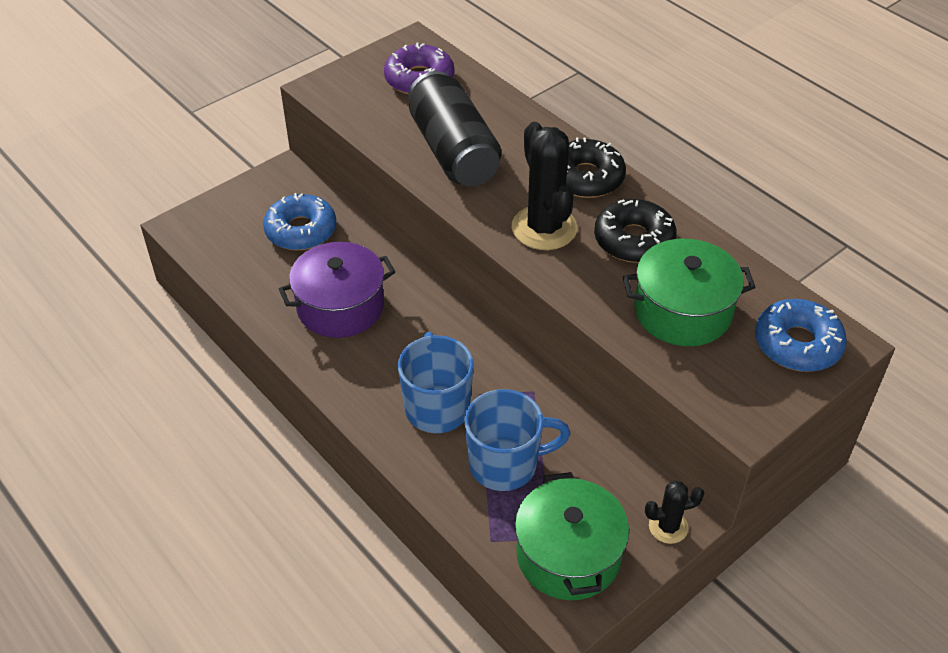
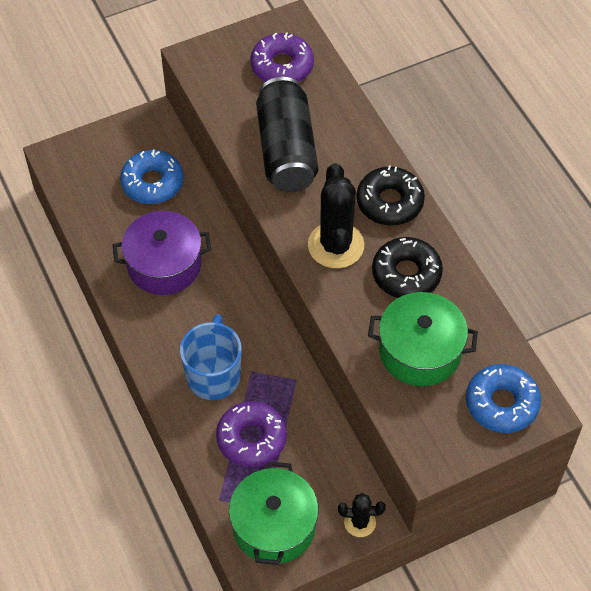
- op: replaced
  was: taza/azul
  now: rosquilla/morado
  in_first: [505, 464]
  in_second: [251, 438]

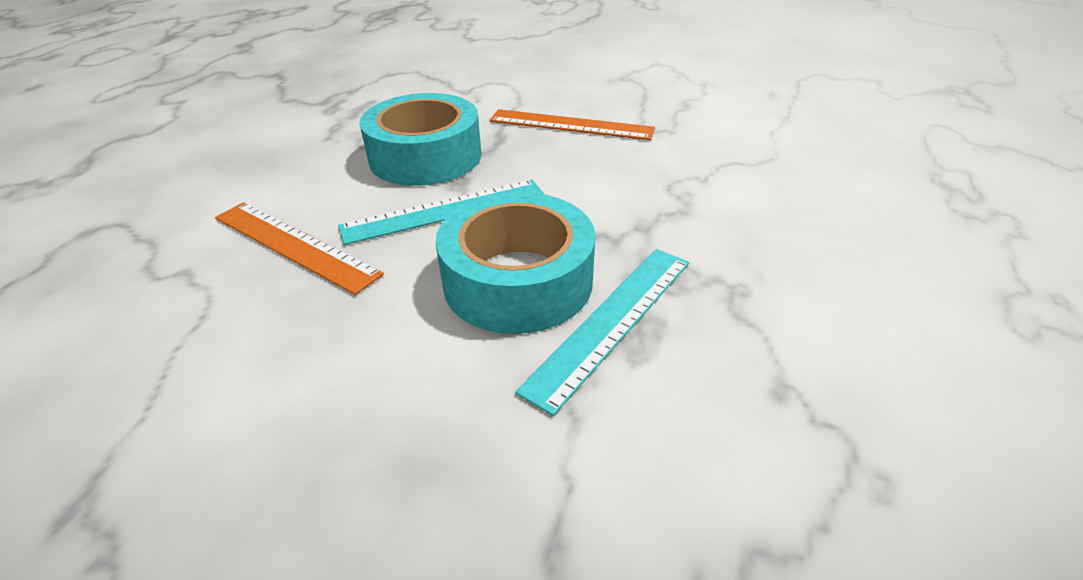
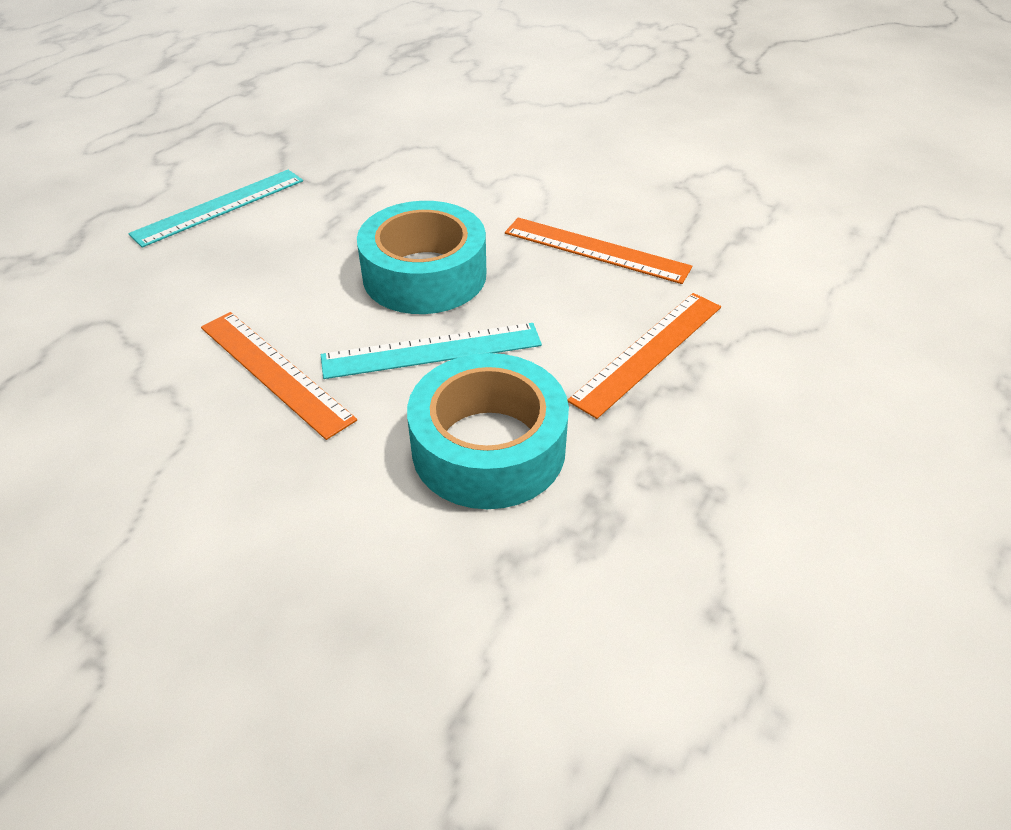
- op: moved
  was: regla/turquesa
  in_first: [611, 321]
  in_second: [219, 207]
- op: added
  now: regla/naranja
  in_second: [649, 352]

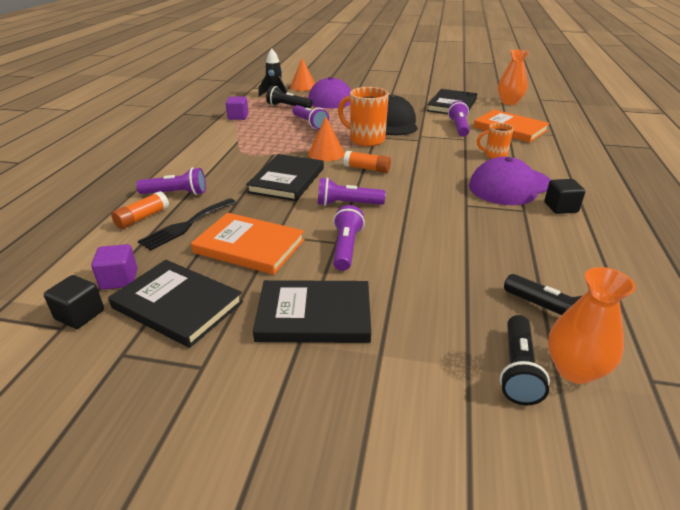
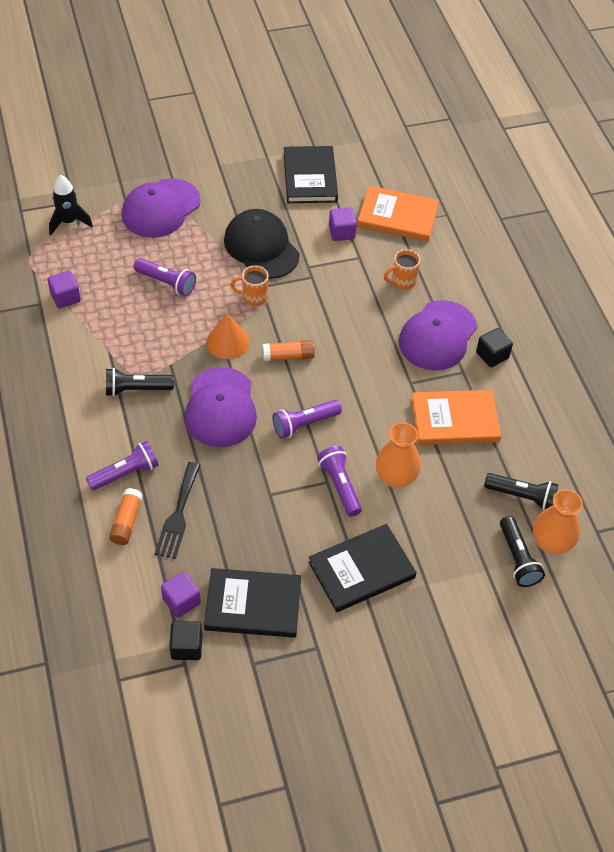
- op: moved
  was: libro/naranja
  in_first: [249, 246]
  in_second: [454, 420]
- op: replaced
  was: libro/negro
  now: gorra/morado
  in_first: [287, 180]
  in_second: [220, 408]
- op: moved
  was: lámpara de mano/negro
  in_first: [288, 107]
  in_second: [136, 389]
- op: removed
  was: cono/naranja
  in_first: [303, 86]
- op: resized
  was: taza/naranja
  in_first: [365, 140]
  in_second: [253, 297]
  ratio: 0.58
- op: replaced
  was: lámpara de mano/morado
  now: cubo/morado
  in_first: [459, 127]
  in_second: [341, 232]
- op: moved
  was: florero/naranja
  in_first: [509, 102]
  in_second: [395, 477]

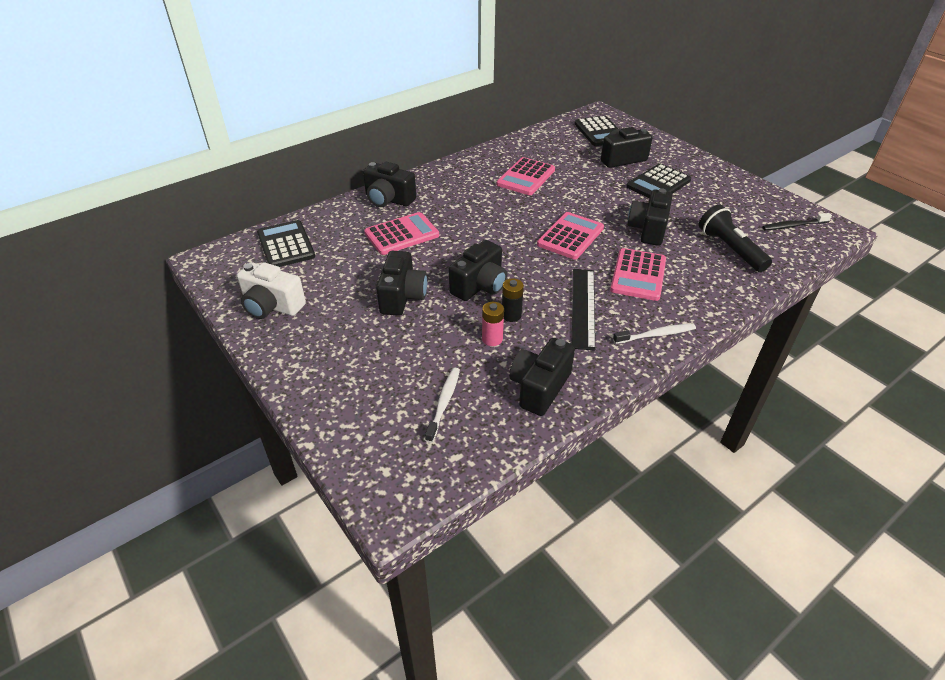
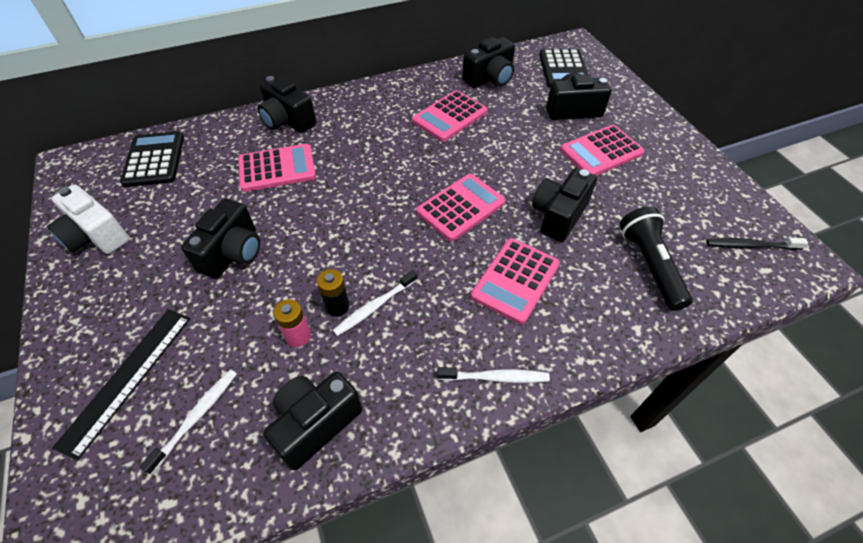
- op: moved
  was: cámara/negro
  in_first: [480, 286]
  in_second: [490, 78]
- op: moved
  was: regla/negro
  in_first: [583, 307]
  in_second: [127, 378]
- op: recoloured
  was: calculadora/negro
  now: calculadora/rosa
  in_first: [658, 184]
  in_second: [601, 152]
- op: added
  now: cepillo de dientes/blanco
  in_second: [374, 307]

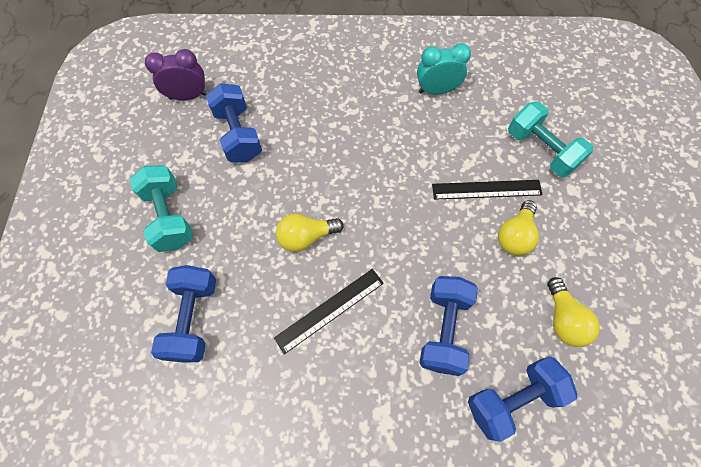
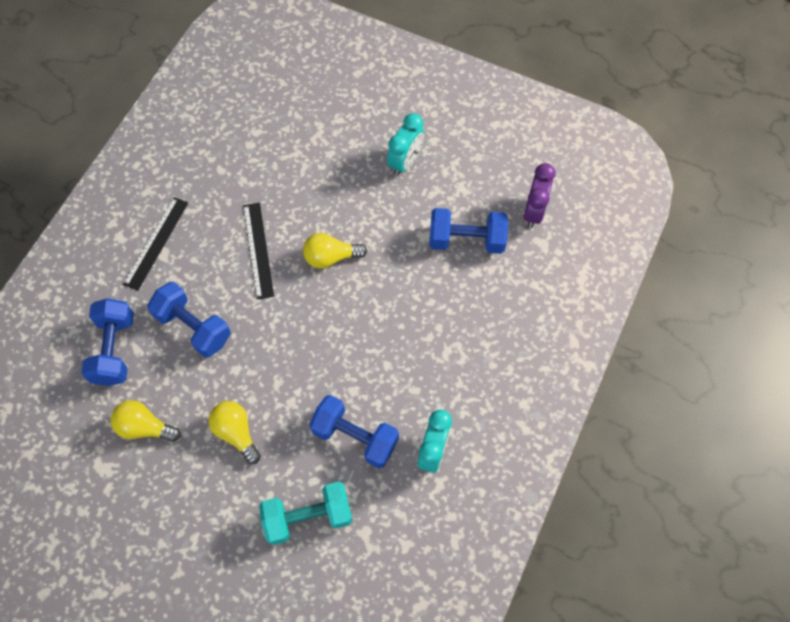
- op: replaced
  was: mancuerna/turquesa
  now: despertador/turquesa
  in_first: [169, 217]
  in_second: [405, 161]
- op: moved
  was: mancuerna/azul
  in_first: [193, 319]
  in_second: [355, 437]
- op: turned
  was: bombilla/amarillo
  in_first: [306, 237]
  in_second: [330, 257]
  clockwise: -105
- op: moved
  was: regla/negro
  in_first: [486, 189]
  in_second: [156, 243]

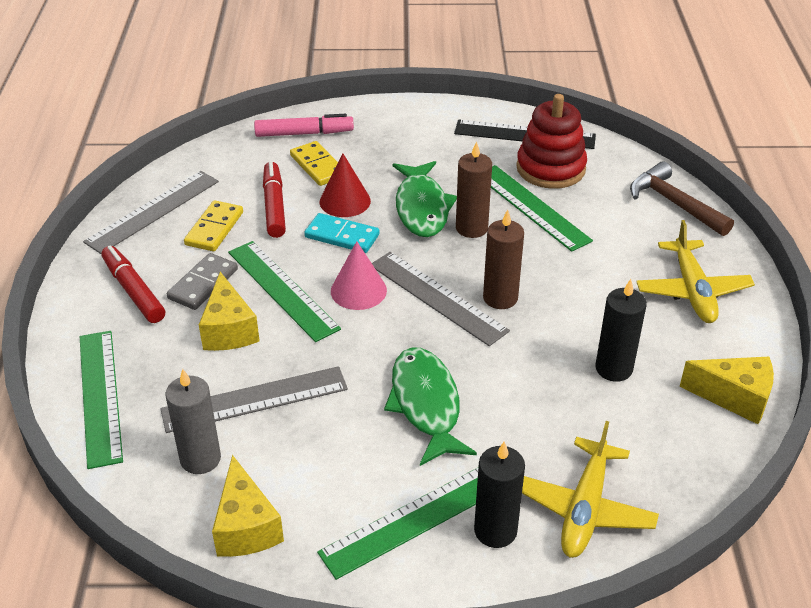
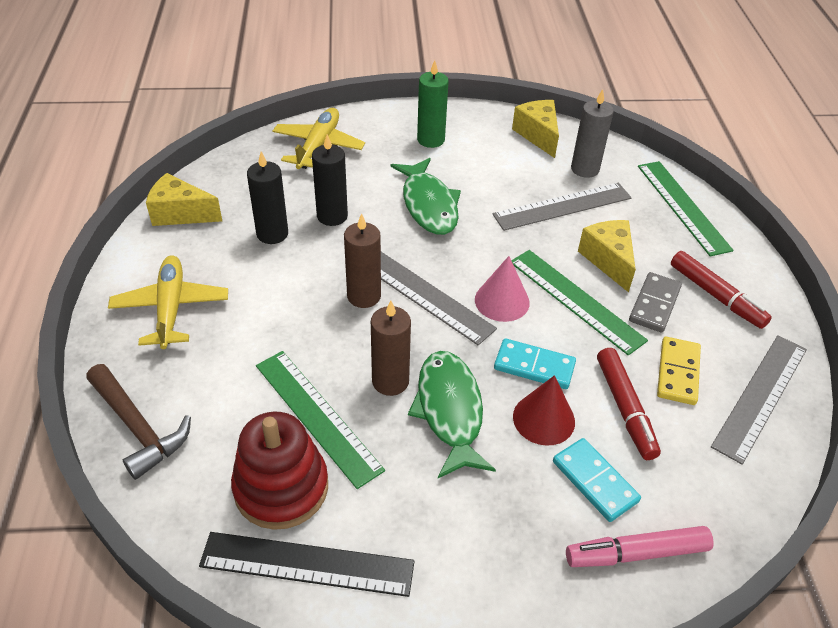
- op: recoloured
  was: ficha de dominó/amarillo
  now: ficha de dominó/turquesa
  in_first: [318, 166]
  in_second: [595, 481]
- op: replaced
  was: regla/verde
  now: vela/verde
  in_first: [415, 519]
  in_second: [431, 140]
- op: moved
  was: vela/negro
  in_first: [495, 530]
  in_second: [332, 216]

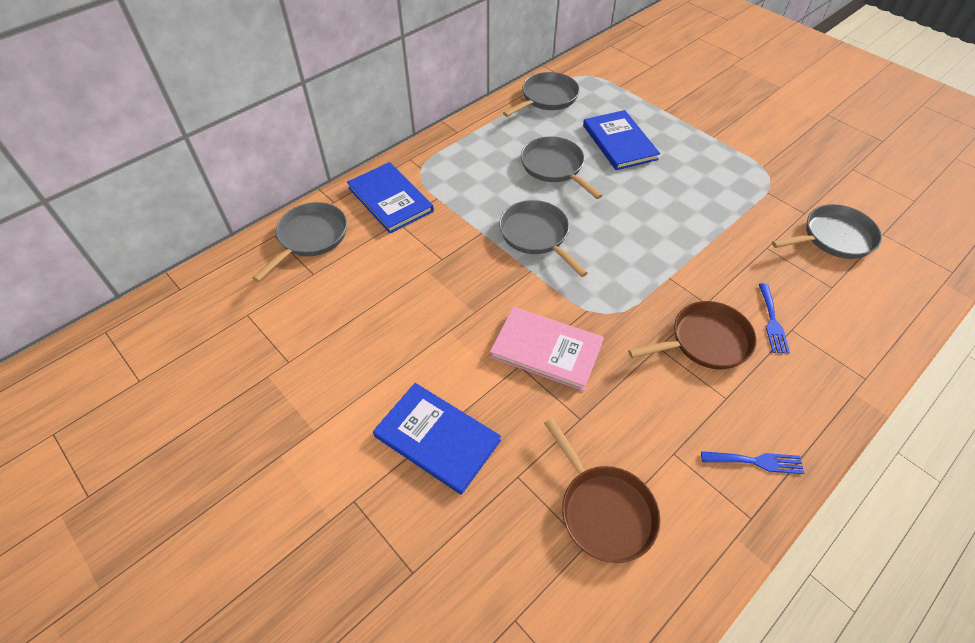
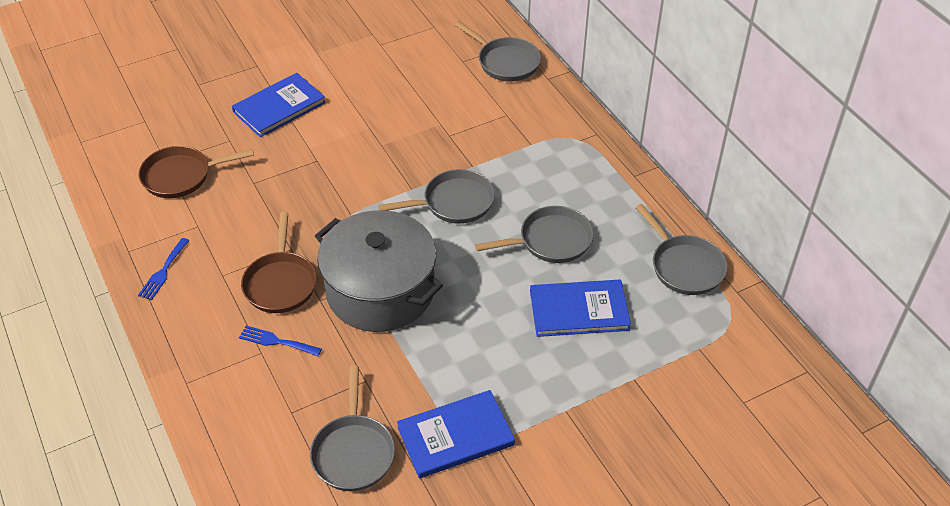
- op: moved
  was: libro/azul
  in_first: [390, 199]
  in_second: [455, 436]
- op: removed
  was: libro/rosa
  in_first: [546, 350]
- op: added
  now: olla/gris
  in_second: [380, 291]

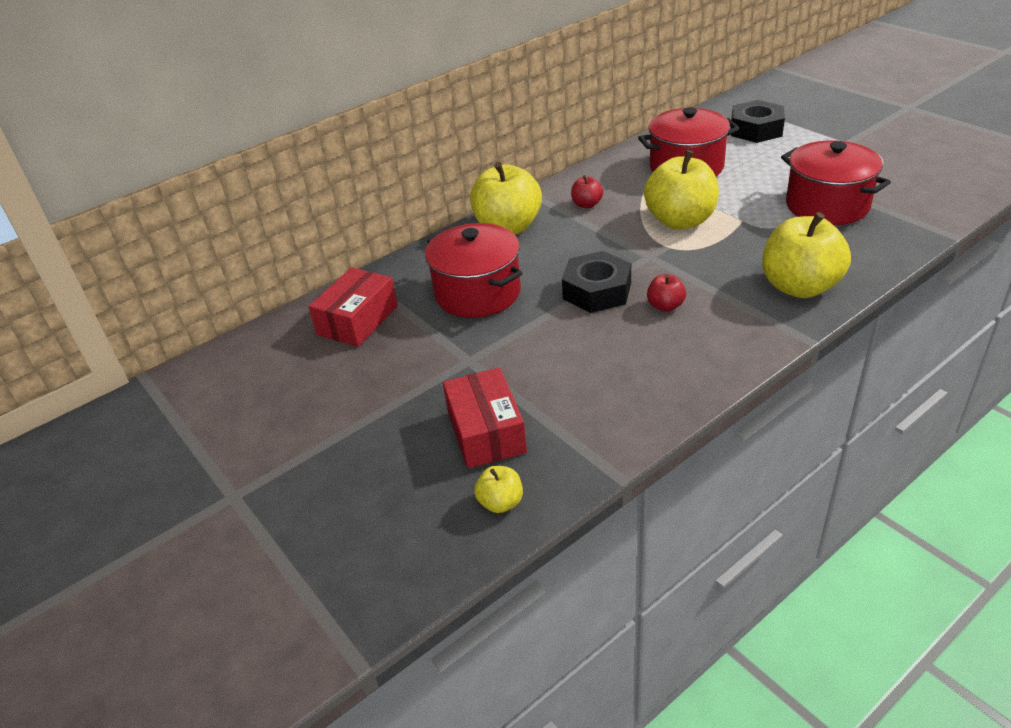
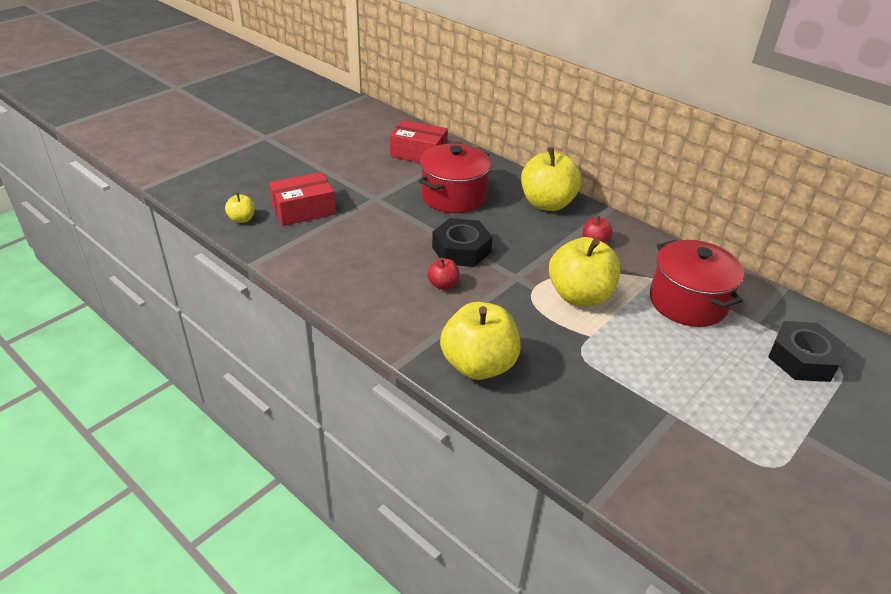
- op: removed
  was: olla/rojo
  in_first: [827, 205]

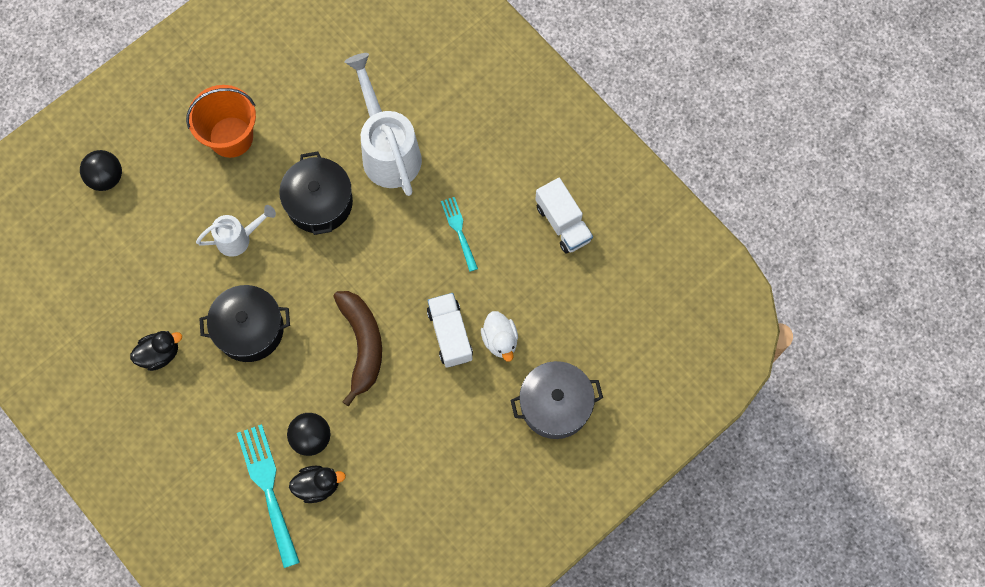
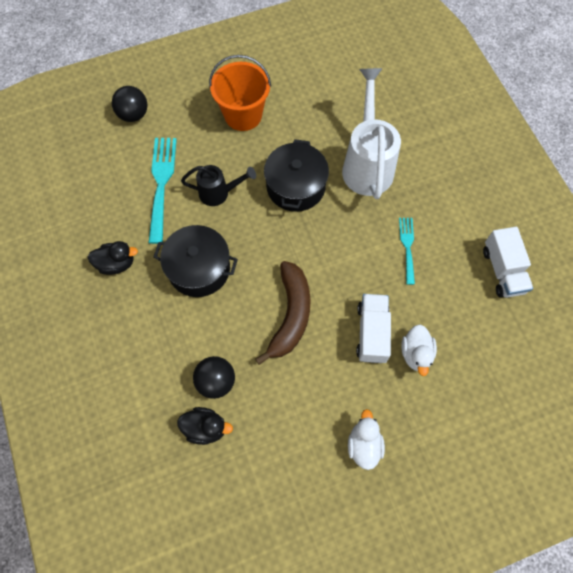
- op: recoloured
  was: regadera/blanco
  now: regadera/negro
  in_first: [239, 238]
  in_second: [219, 193]
- op: moved
  was: tenedor/turquesa
  in_first: [268, 489]
  in_second: [161, 184]
- op: removed
  was: olla/gris
  in_first: [555, 405]
- op: added
  now: pato/blanco
  in_second: [364, 445]

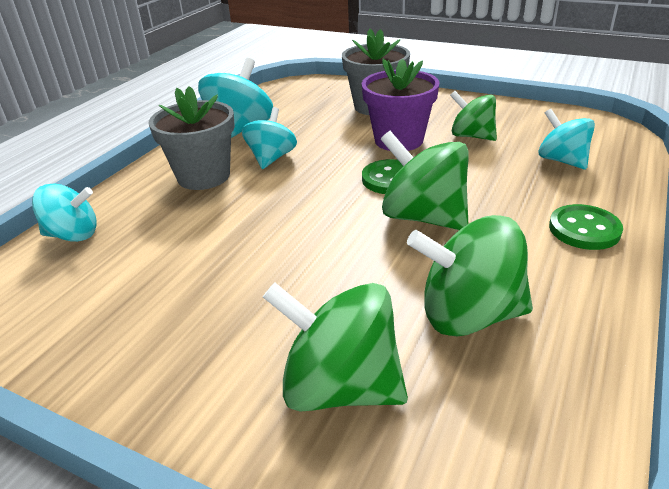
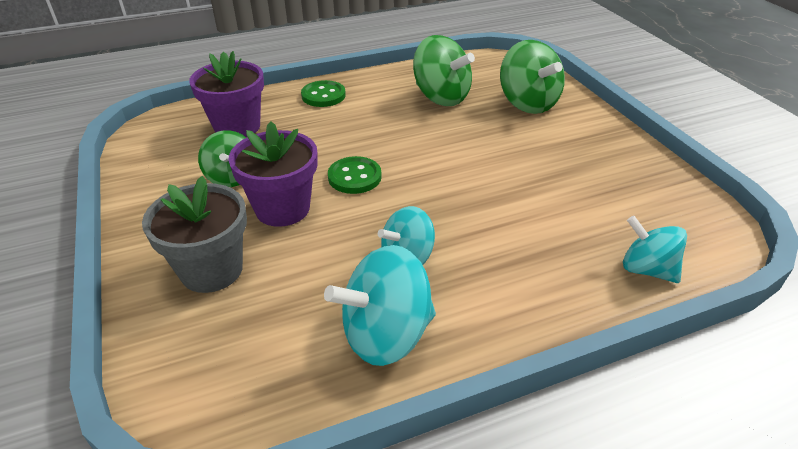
- op: removed
  was: maceta/gris
  in_first: [203, 176]
- op: removed
  was: peonza/verde
  in_first: [423, 217]
- op: replaced
  was: peonza/turquesa
  now: maceta/morado
  in_first: [562, 161]
  in_second: [237, 127]

